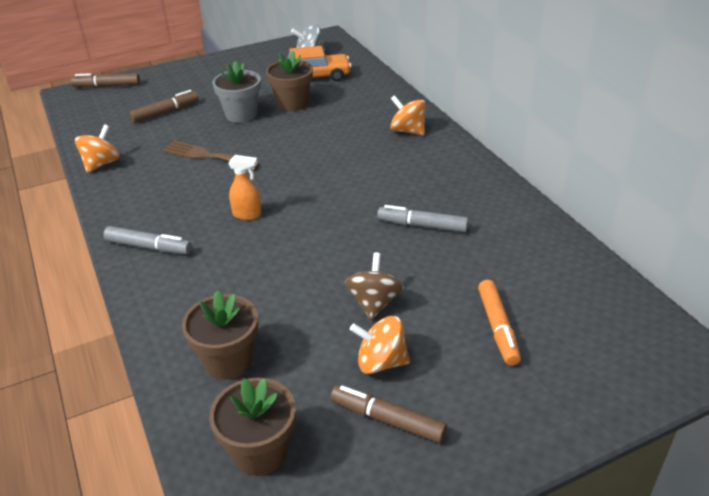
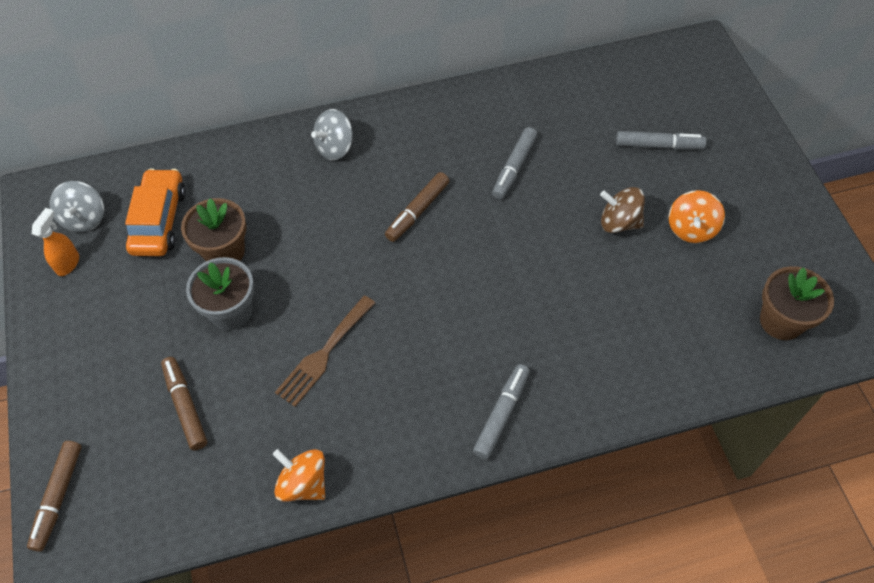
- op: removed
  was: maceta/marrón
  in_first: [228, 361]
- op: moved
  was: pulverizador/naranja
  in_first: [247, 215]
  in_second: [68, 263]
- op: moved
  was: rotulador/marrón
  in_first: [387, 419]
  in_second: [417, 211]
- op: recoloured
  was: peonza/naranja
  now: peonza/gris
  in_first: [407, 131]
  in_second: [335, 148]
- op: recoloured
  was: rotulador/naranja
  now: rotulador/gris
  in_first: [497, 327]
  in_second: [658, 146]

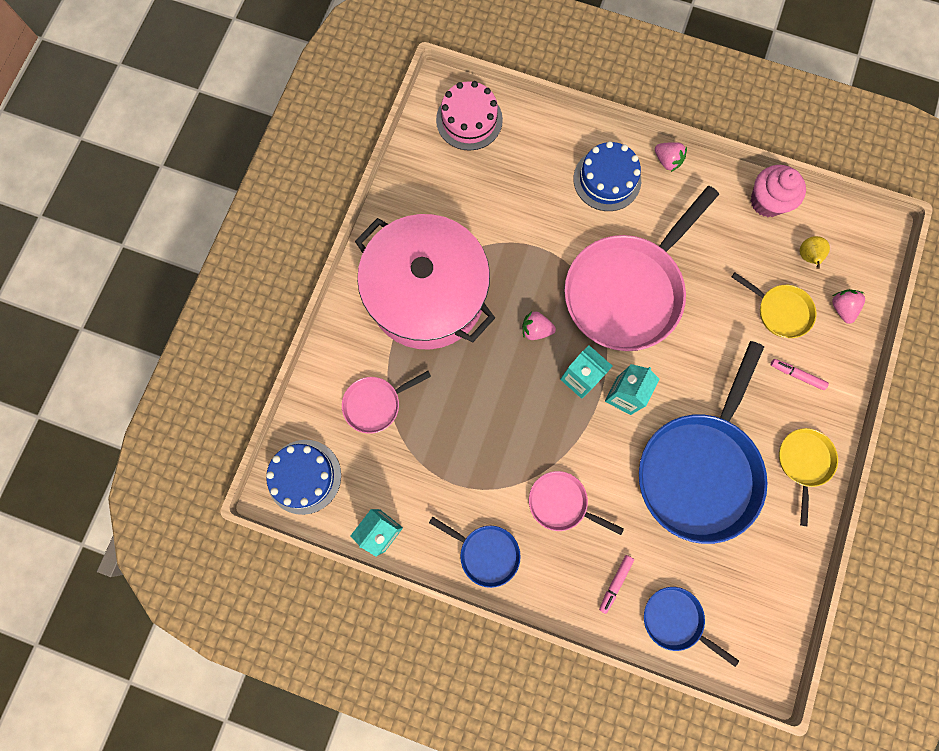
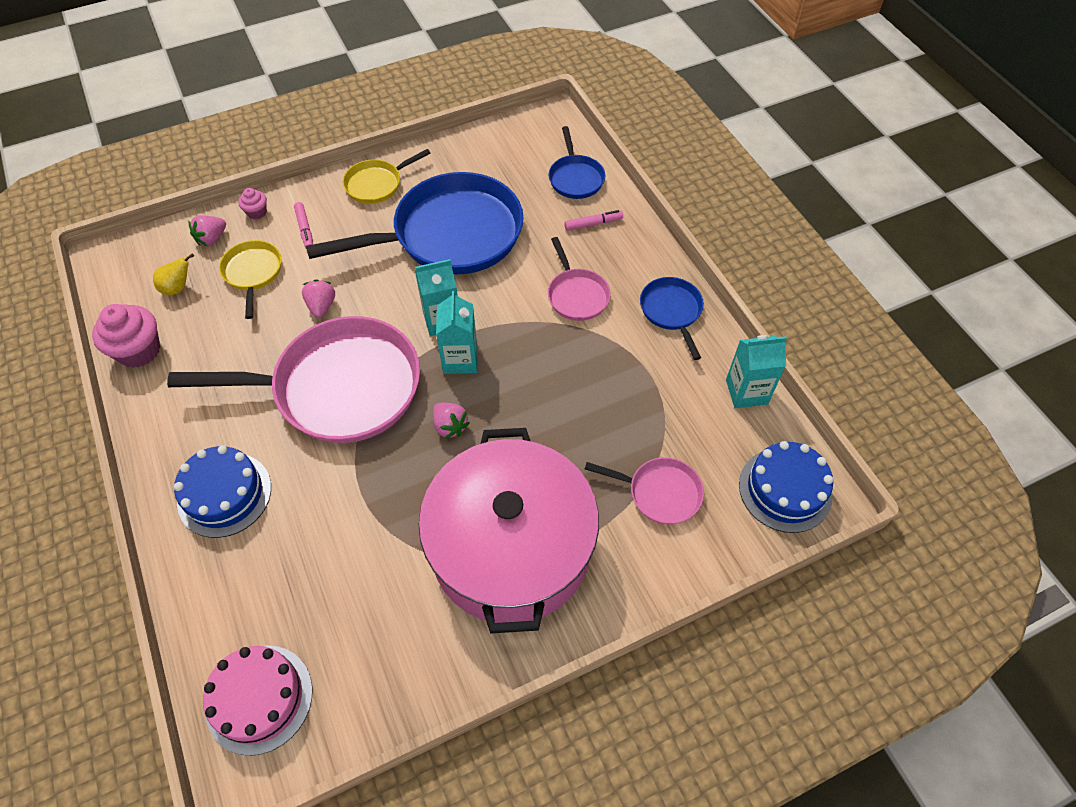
- op: moved
  was: fresa/rosa
  in_first: [667, 161]
  in_second: [321, 306]
- op: added
  now: magdalena/rosa
  in_second: [257, 212]

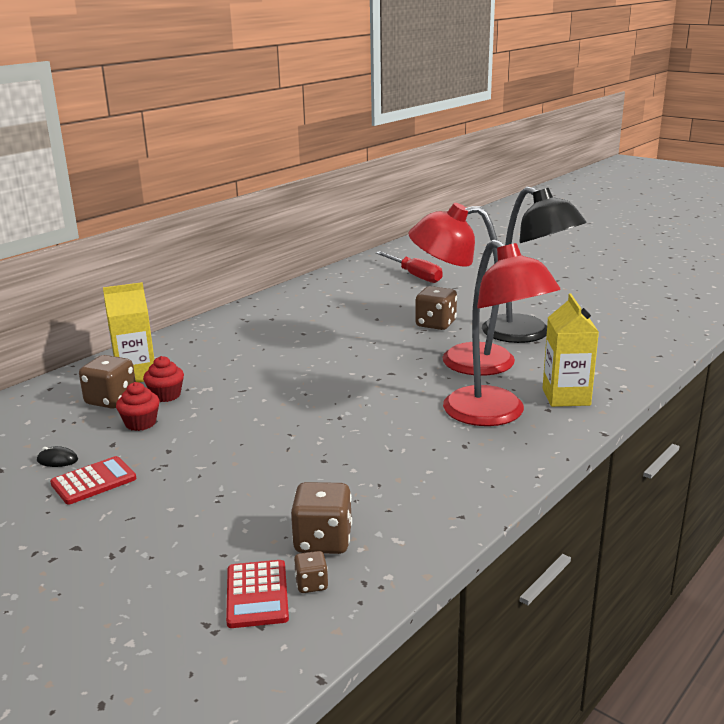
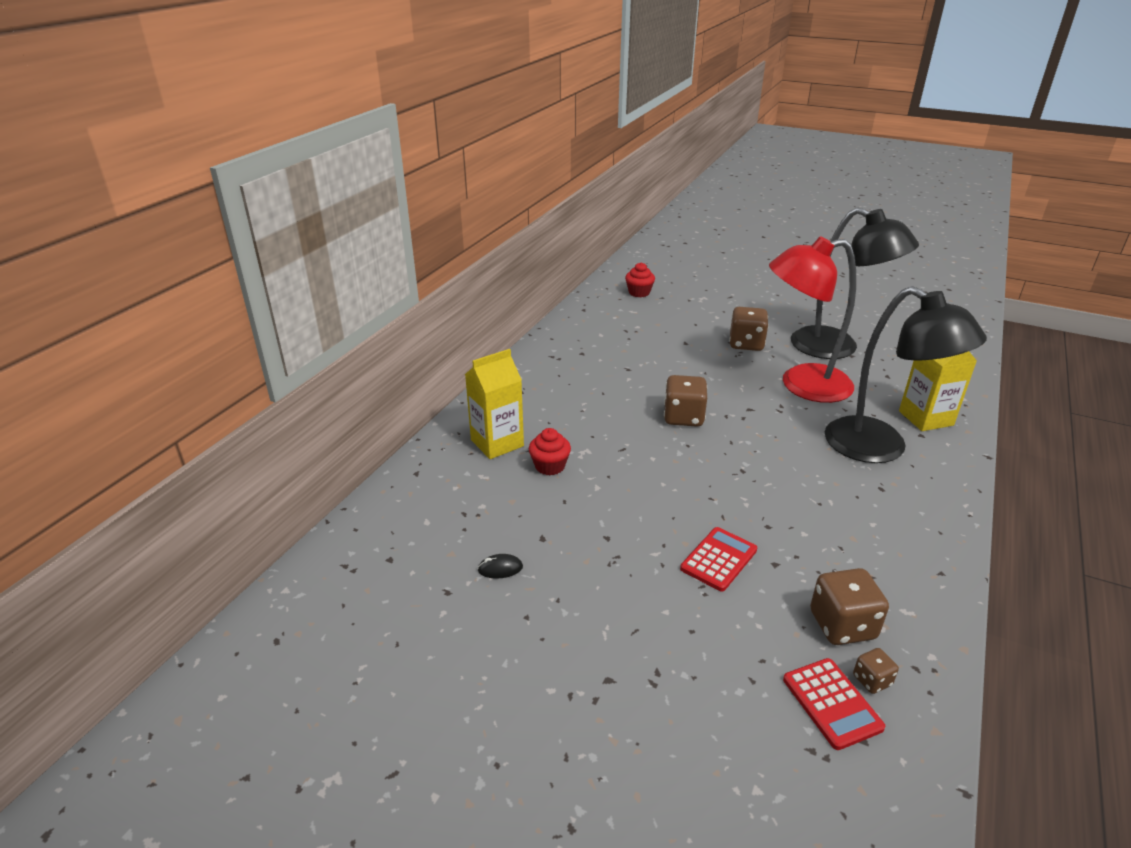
- op: moved
  was: calculadora/rojo
  in_first: [93, 481]
  in_second: [718, 559]
- op: moved
  was: dado/marrón
  in_first: [111, 400]
  in_second: [683, 417]
- op: moved
  was: magdalena/rojo
  in_first: [140, 423]
  in_second: [639, 292]
- op: removed
  was: destornillador/rojo
  in_first: [414, 276]
- op: recoloured
  was: lámpara/rojo
  now: lámpara/negro
  in_first: [494, 415]
  in_second: [880, 448]

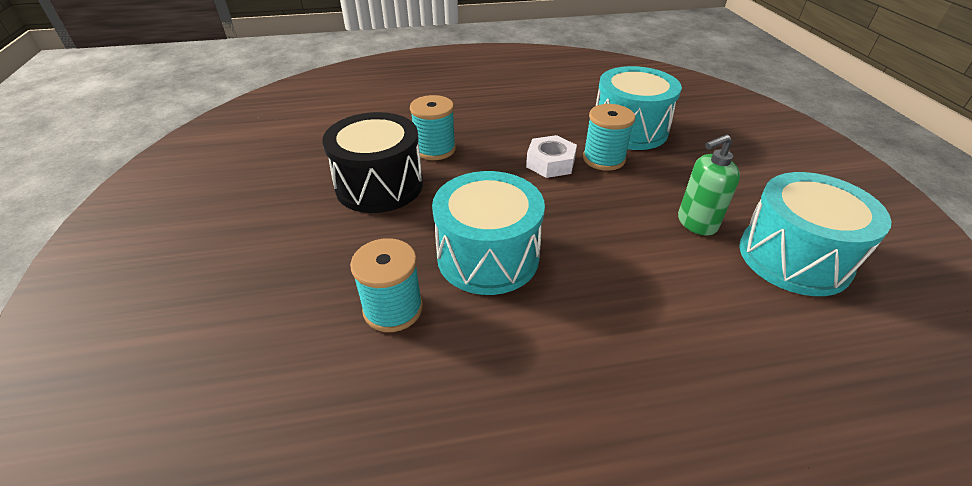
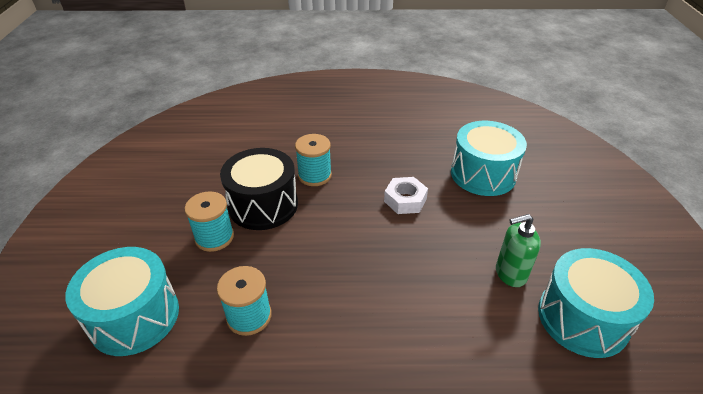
- op: moved
  was: tambor/turquesa
  in_first: [488, 256]
  in_second: [134, 316]
- op: moved
  was: carrete/turquesa
  in_first: [603, 159]
  in_second: [214, 237]

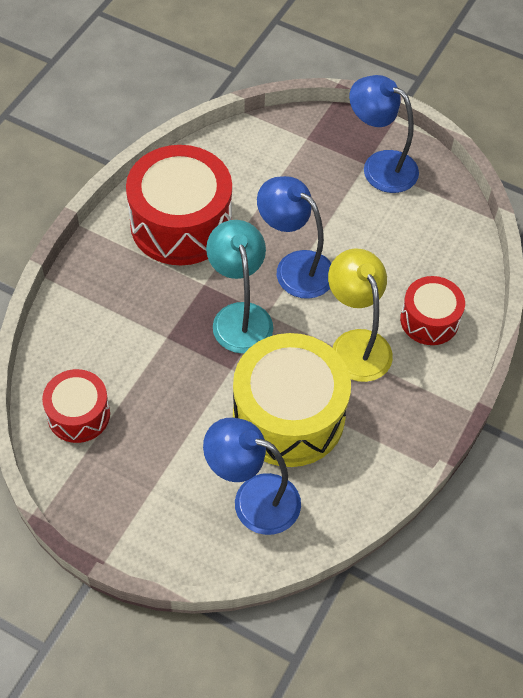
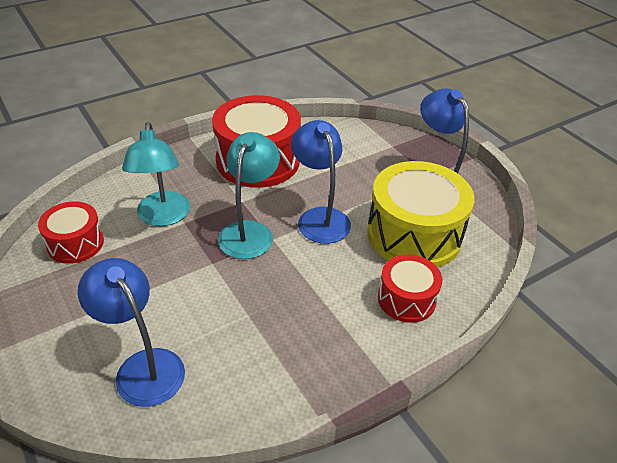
- op: moved
  was: tambor/amarillo
  in_first: [288, 416]
  in_second: [414, 234]
- op: removed
  was: lámpara/amarillo
  in_first: [356, 344]
- op: added
  now: lámpara/turquesa
  in_second: [163, 217]

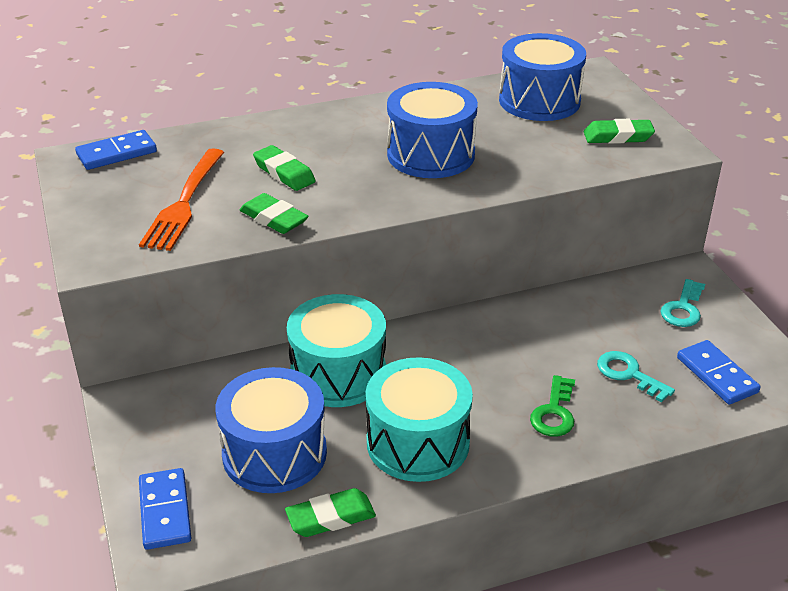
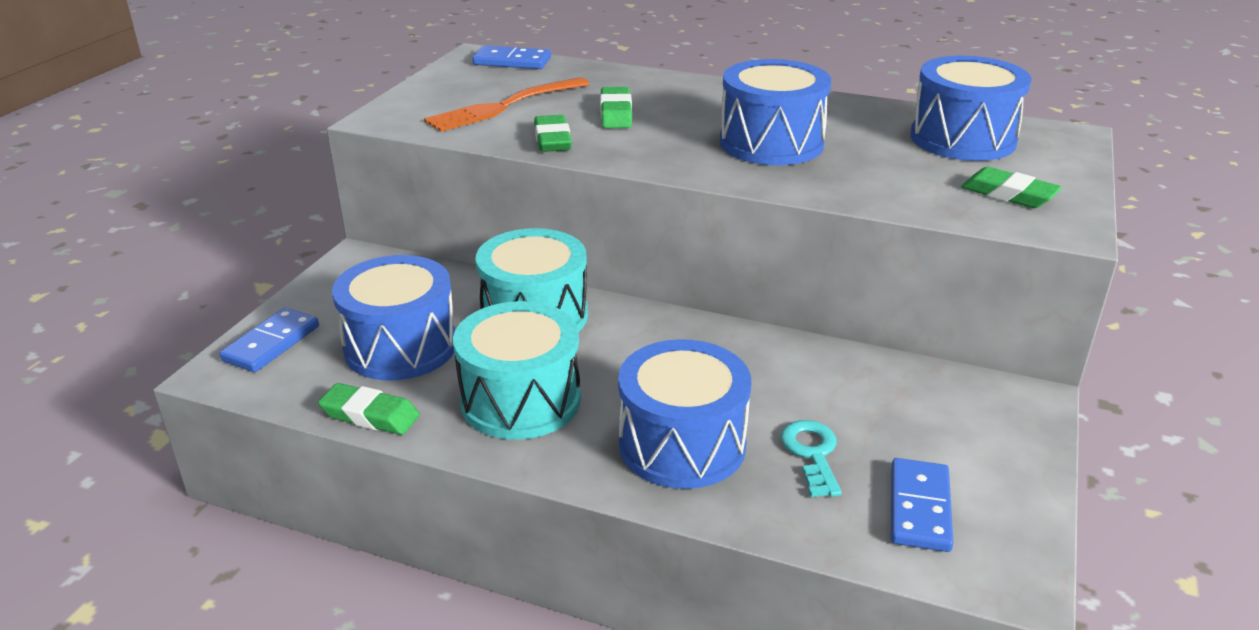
- op: replaced
  was: llave/verde
  now: tambor/azul
  in_first: [554, 412]
  in_second: [682, 444]
- op: removed
  was: llave/turquesa
  in_first: [683, 308]

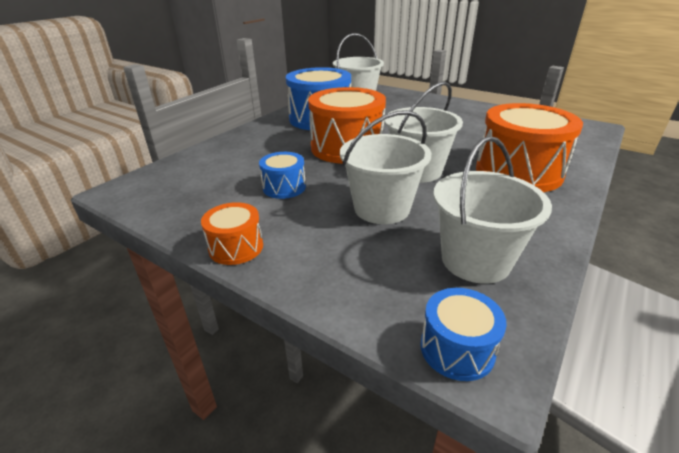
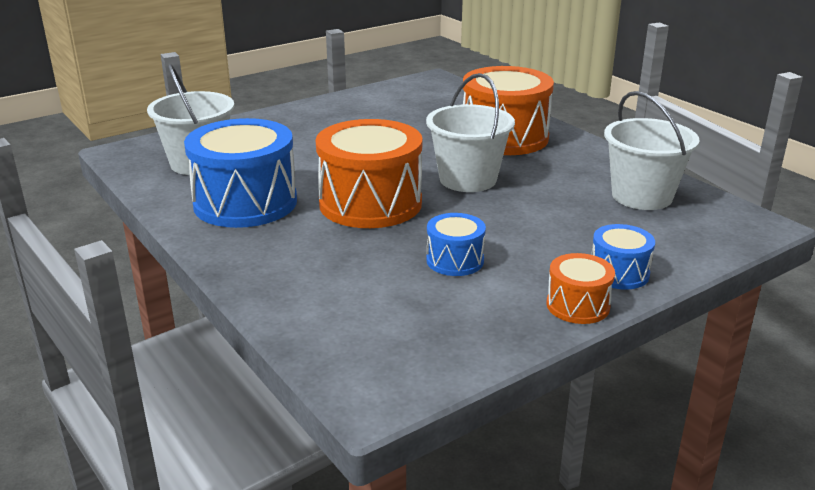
- op: removed
  was: balde/blanco
  in_first: [382, 208]
- op: moved
  was: tambor/azul
  in_first: [457, 349]
  in_second: [619, 273]

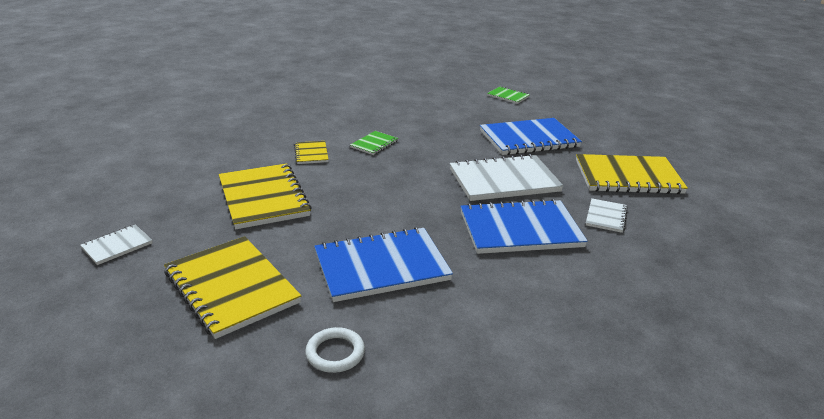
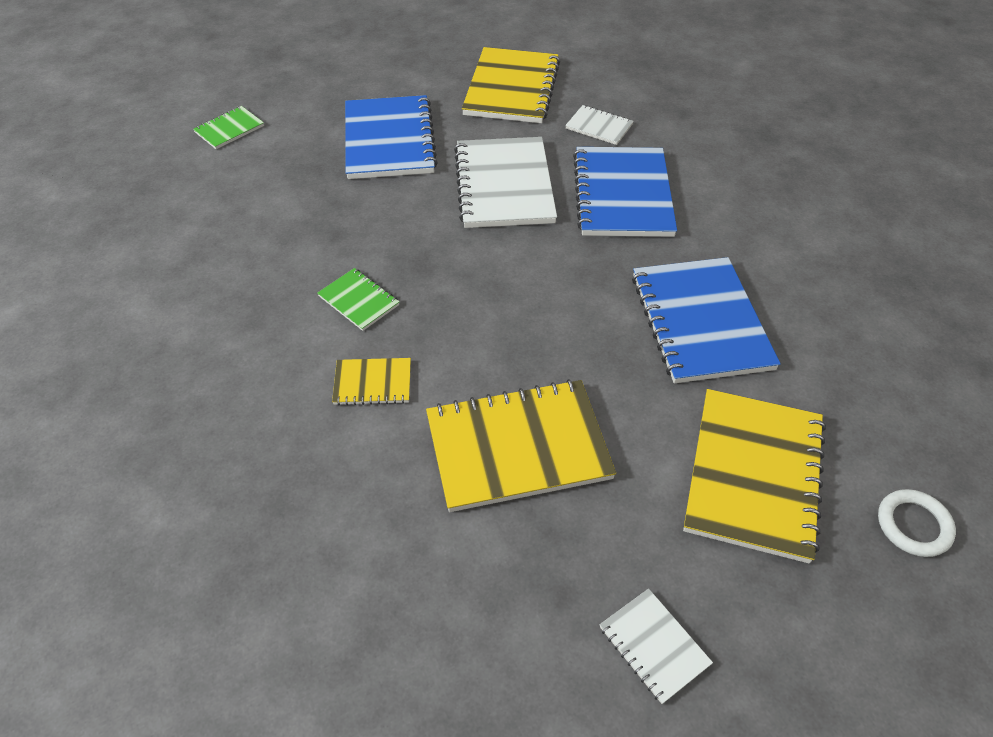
- op: turned
  was: cuaderno/amarillo
  in_first: [231, 287]
  in_second: [753, 475]
  clockwise: -45
- op: moved
  was: anillo/blanco
  in_first: [335, 353]
  in_second: [913, 525]

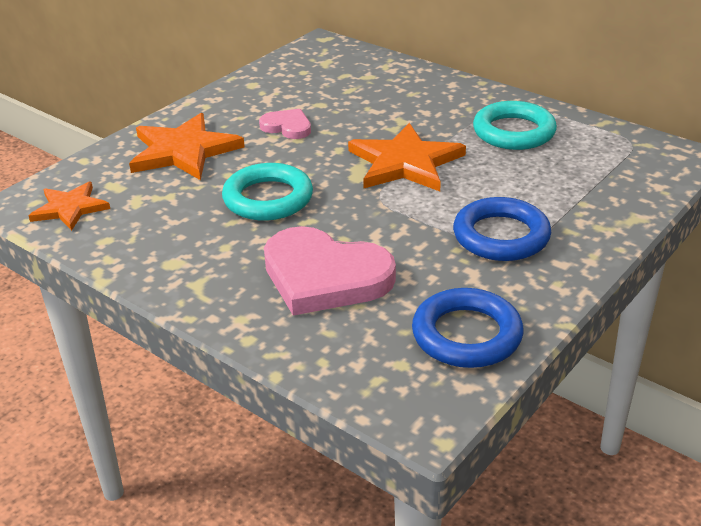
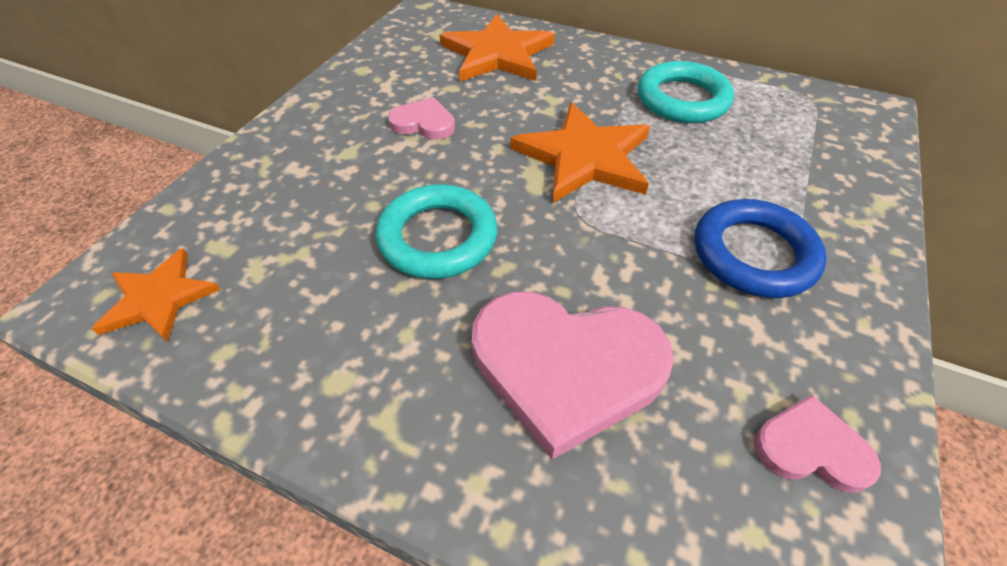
- op: moved
  was: estrella/naranja
  in_first: [183, 151]
  in_second: [497, 54]
- op: replaced
  was: anillo/azul
  now: corazón/rosa
  in_first: [466, 335]
  in_second: [811, 448]

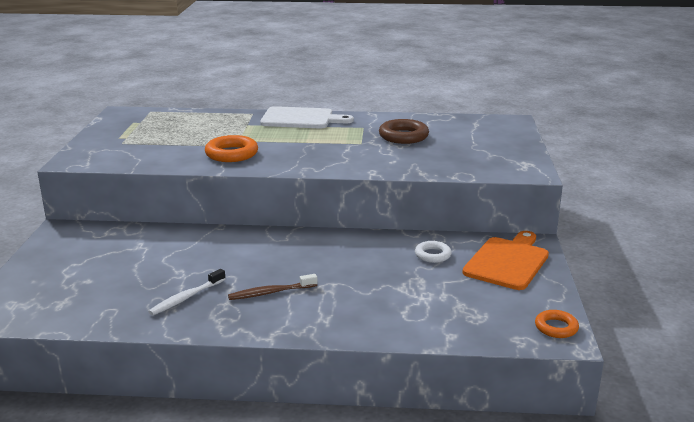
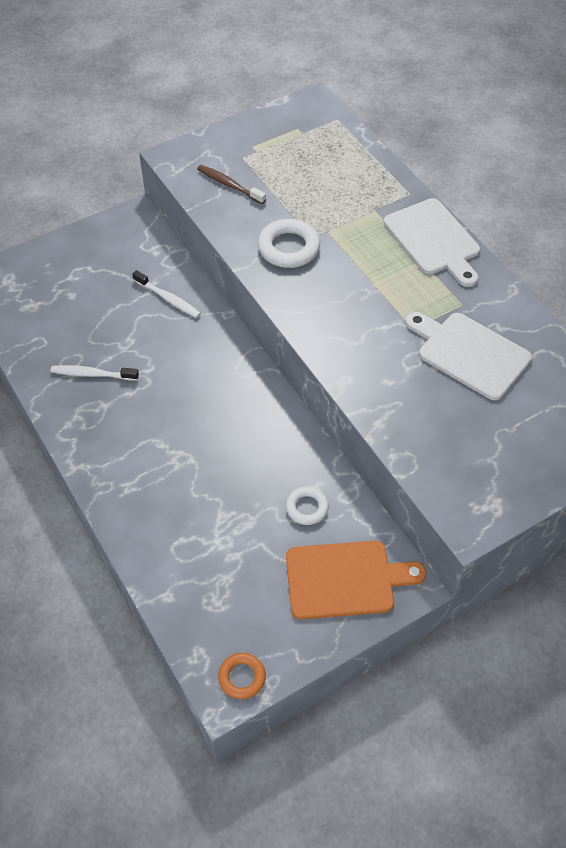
- op: recoloured
  was: anillo/naranja
  now: anillo/blanco
  in_first: [231, 154]
  in_second: [289, 248]
- op: moved
  was: cepillo de dientes/marrón
  in_first: [270, 292]
  in_second: [229, 185]
- op: replaced
  was: anillo/marrón
  now: tabla de cortar/blanco
  in_first: [403, 136]
  in_second: [469, 353]
- op: added
  now: cepillo de dientes/blanco
  in_second: [168, 299]

